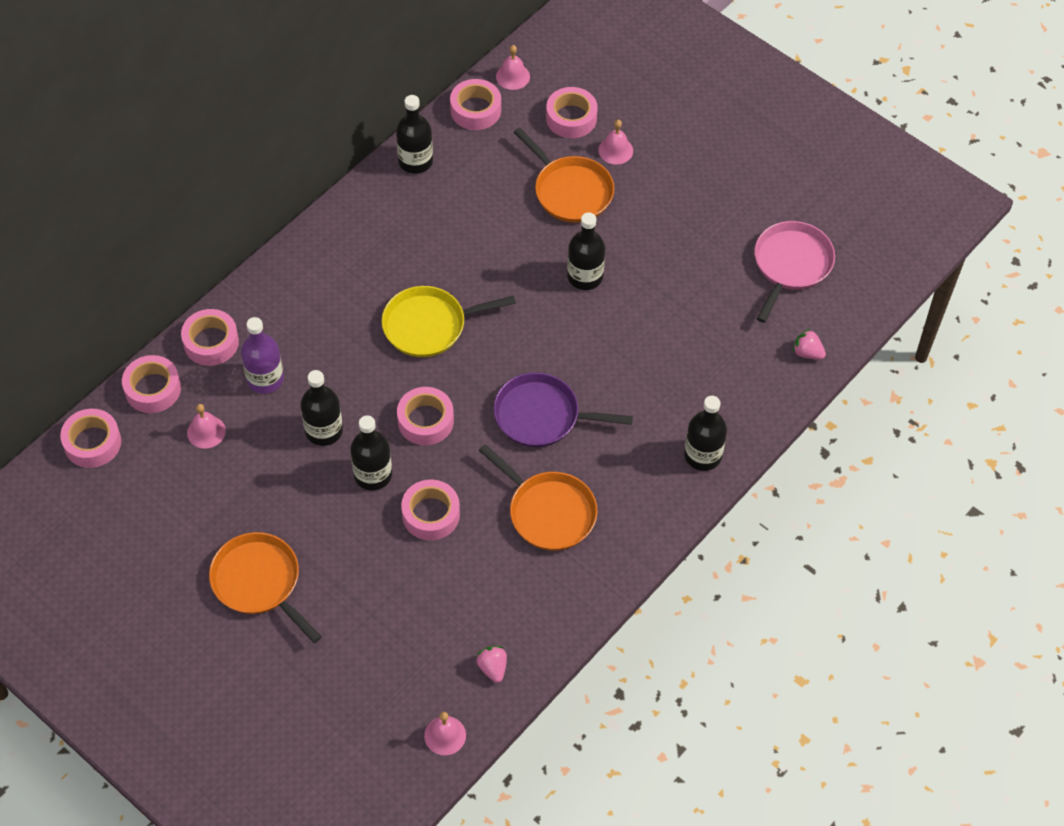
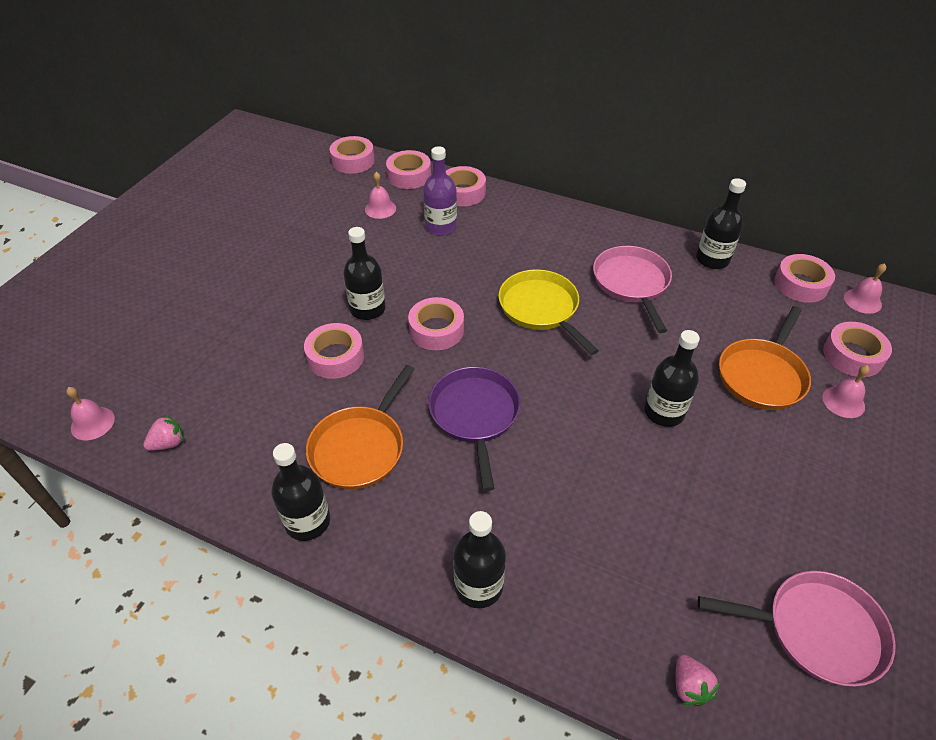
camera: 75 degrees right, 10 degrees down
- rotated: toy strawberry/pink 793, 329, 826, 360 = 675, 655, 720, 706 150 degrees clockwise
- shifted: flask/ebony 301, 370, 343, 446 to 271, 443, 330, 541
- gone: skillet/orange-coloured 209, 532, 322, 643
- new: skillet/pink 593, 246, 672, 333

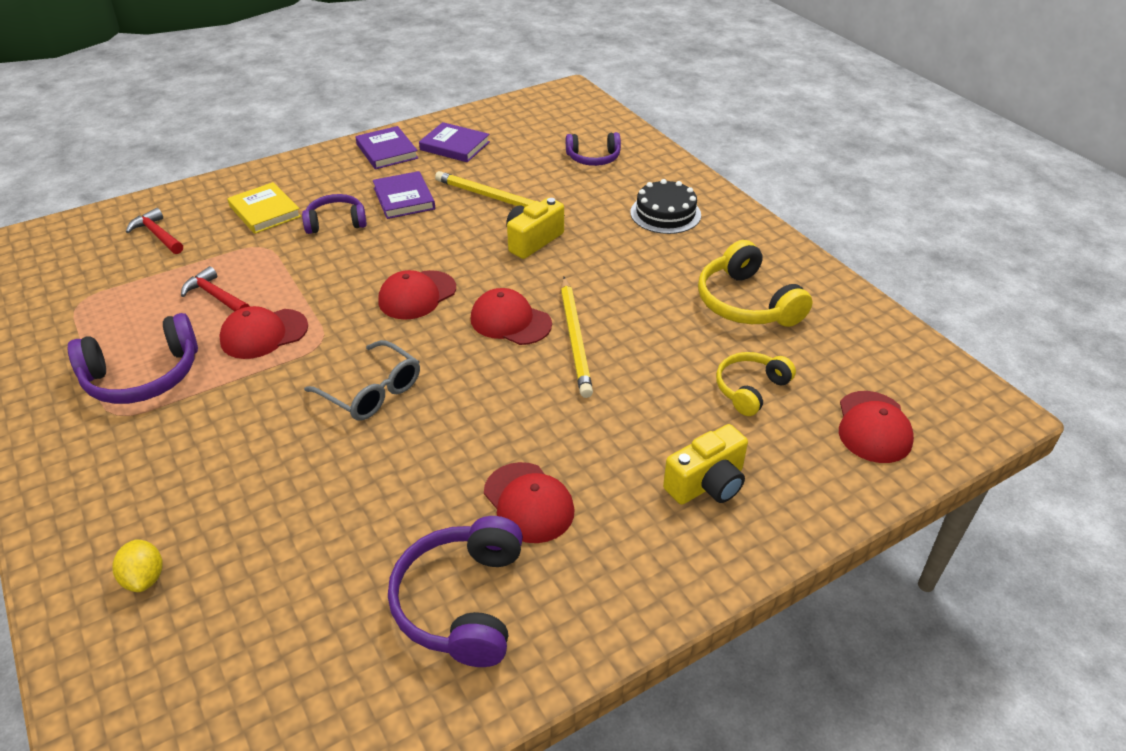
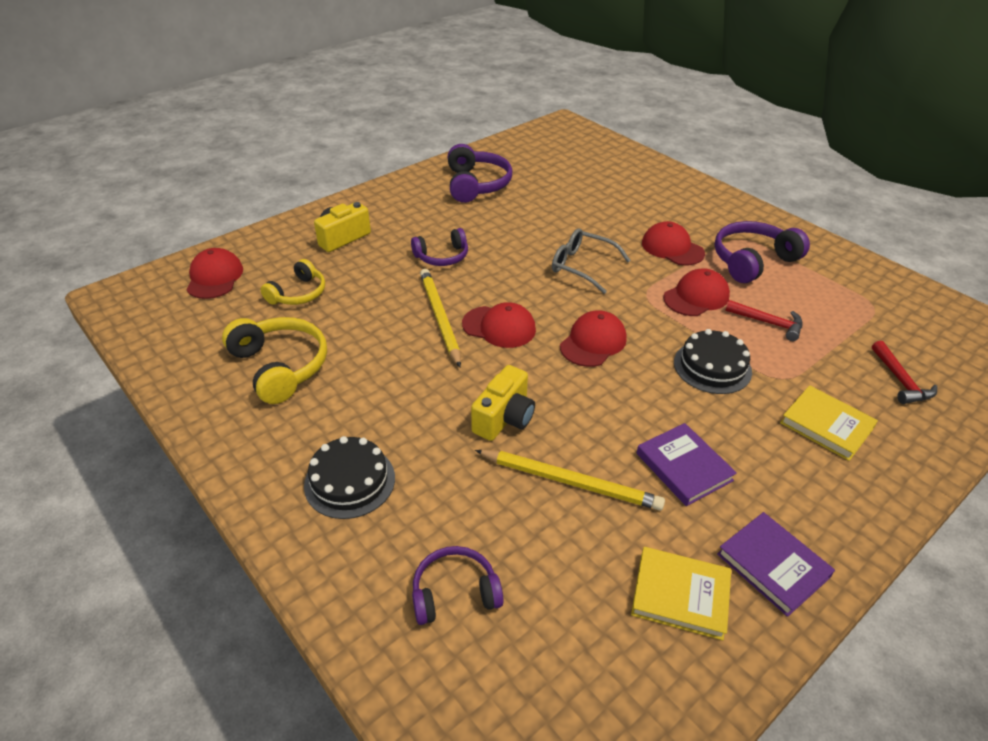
camera: 170 degrees right, 0 degrees up
- repainted: book/violet 419, 122, 490, 162 to book/bright yellow 631, 547, 731, 640
- shifted: headset/violet 302, 194, 367, 234 to 411, 228, 468, 266
- rotated: claw hammer/crimson 126, 208, 183, 254 = 872, 341, 937, 404 45 degrees clockwise
- shifted: peaked cap/crimson 484, 462, 575, 543 to 642, 221, 705, 266
- gone: citrus fruit/bright yellow 112, 539, 162, 592
- new: gateau/ebony 674, 329, 752, 394

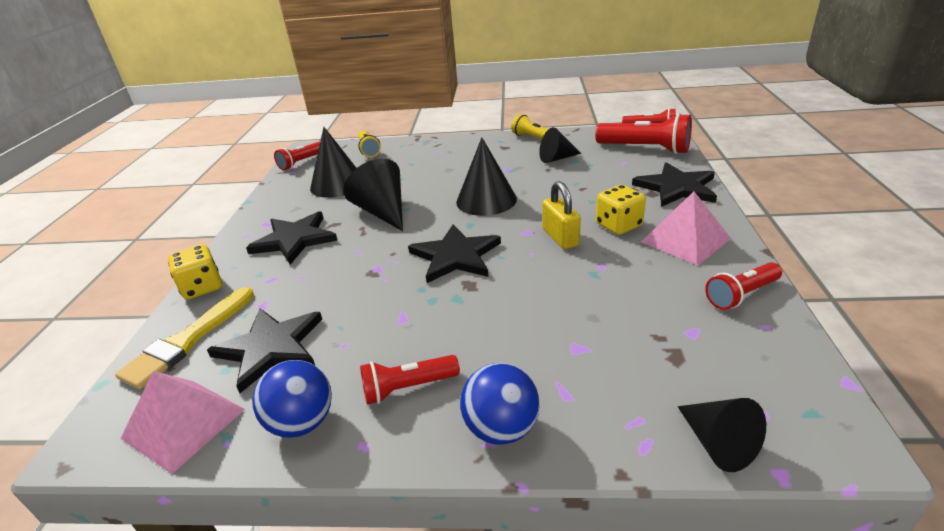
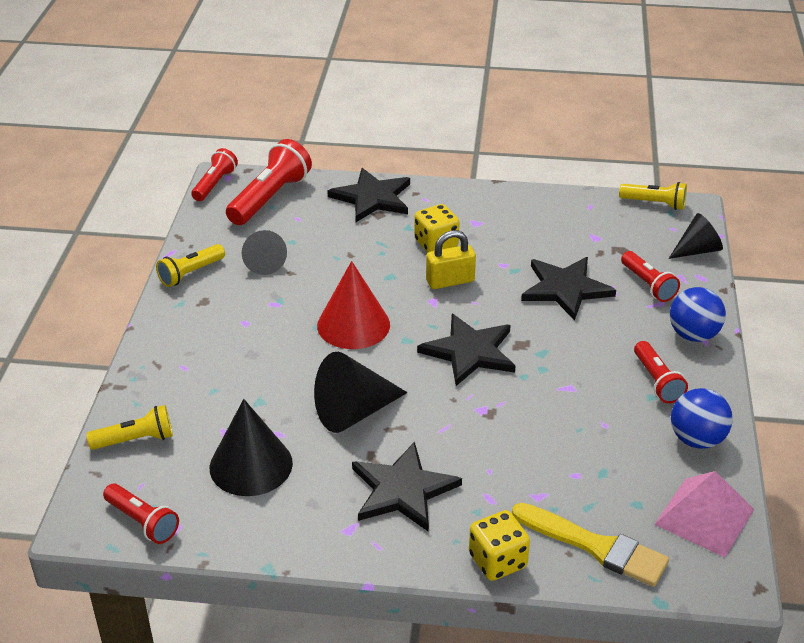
camera: 90 degrees left, 5 degrees up
- repainted: cone shape/ebony 456, 138, 517, 216 to cone shape/crimson 317, 261, 390, 349
- gone: pyramid shape/pink 641, 191, 731, 265
- shifted: flashlight/crimson 705, 262, 782, 310 to 621, 251, 680, 302
- shifted: five-pointed star/ebony 207, 308, 322, 393 to 521, 257, 616, 321
- new: flashlight/bright yellow 619, 182, 687, 210

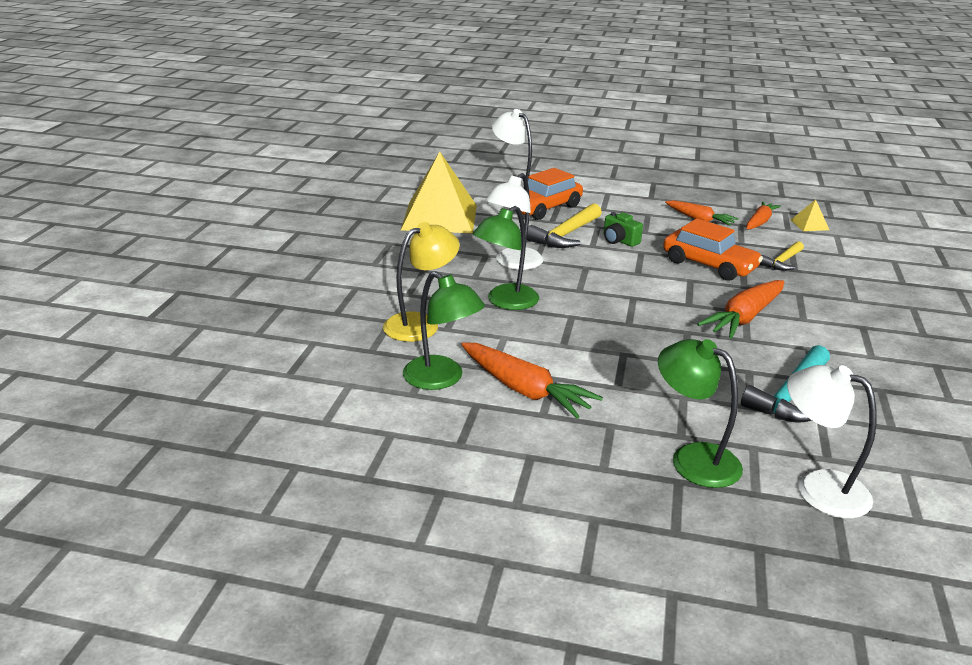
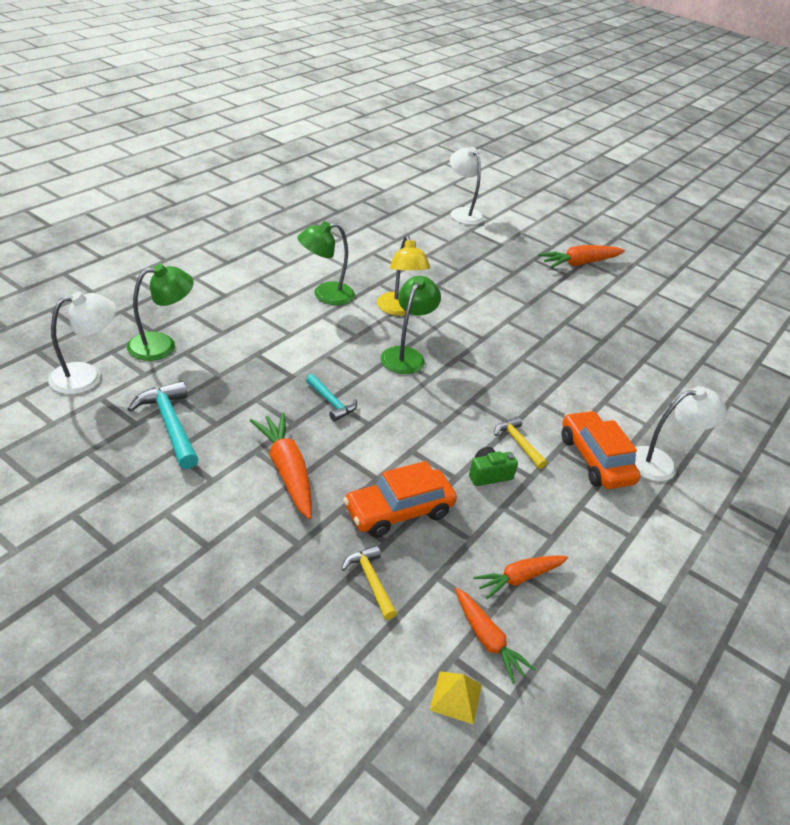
camera: 110 degrees right, 10 degrees up
- gone: pyramid shape/bright yellow 401, 152, 477, 233
- shifted: desk lamp/snow-white 485, 173, 543, 270 to 450, 147, 484, 225
- scaled: claw hammer/bright yellow 527, 203, 602, 248 = 494, 417, 547, 469 x0.61
- rotated: desk lamp/emerald 473, 206, 539, 310 = 381, 276, 441, 374 45 degrees clockwise
- shifted: carrot/orange-coloured 461, 342, 603, 419 to 538, 245, 625, 268
- new: claw hammer/turquoise 306, 374, 357, 421

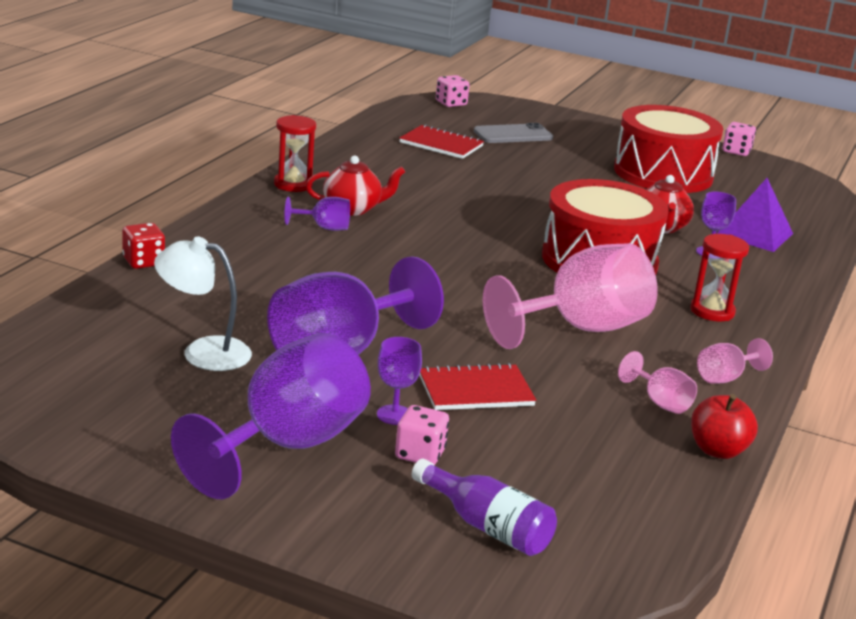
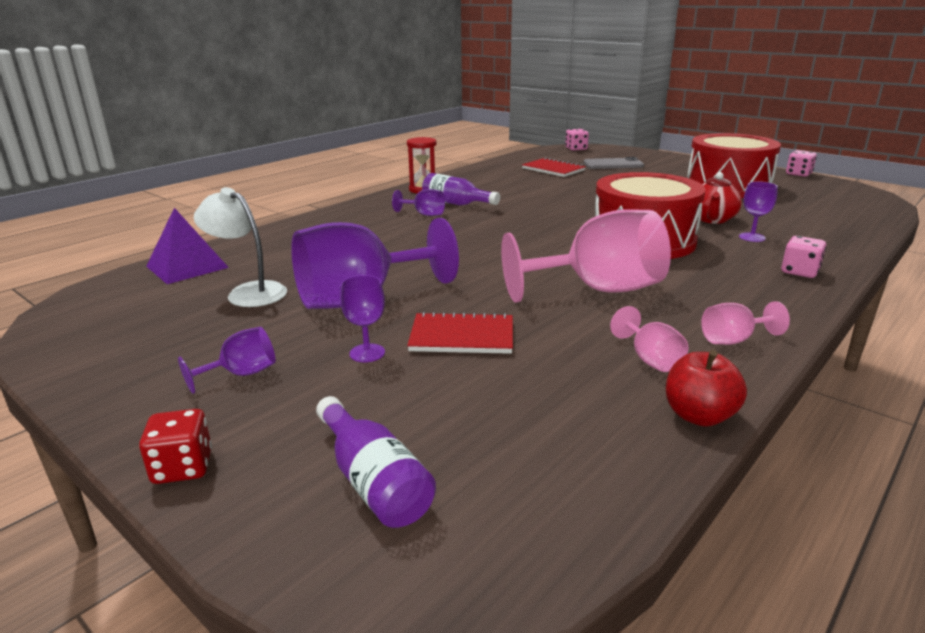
camera: 20 degrees right, 0 degrees up
- swapped: tea pot/crimson 306, 155, 405, 216 to flask/violet 422, 173, 500, 206
- shifted: pyramid shape/violet 717, 178, 793, 252 to 146, 208, 229, 284
- shifted: die/crimson 122, 223, 165, 269 to 139, 409, 212, 484
- gone: hourglass/crimson 690, 234, 749, 321
- scaled: wine glass/violet 171, 333, 371, 499 = 178, 327, 276, 394 x0.44
- shifted: die/pink 395, 405, 449, 465 to 781, 236, 826, 278

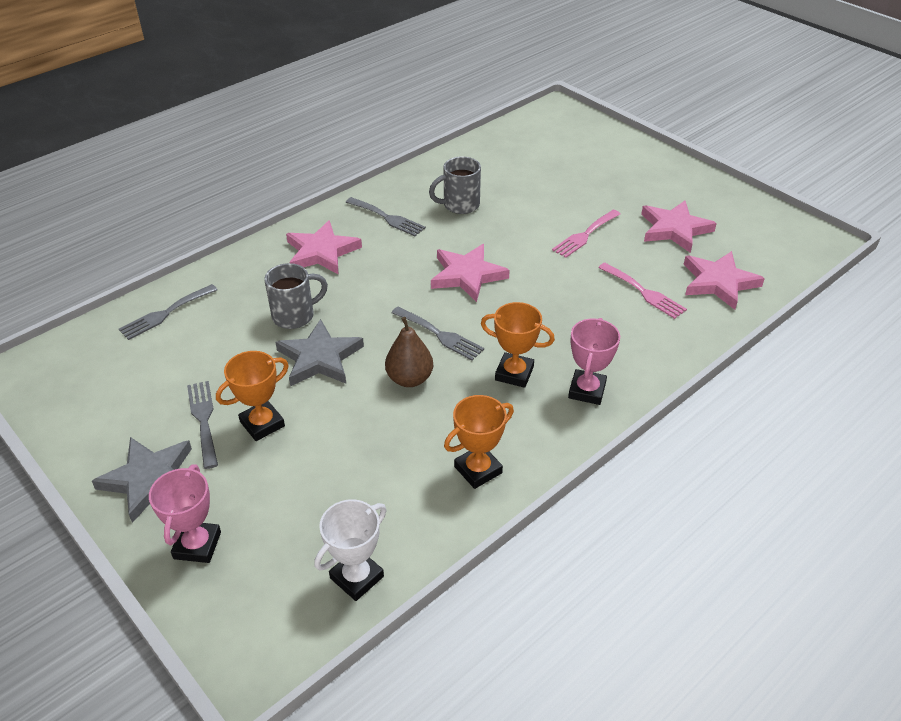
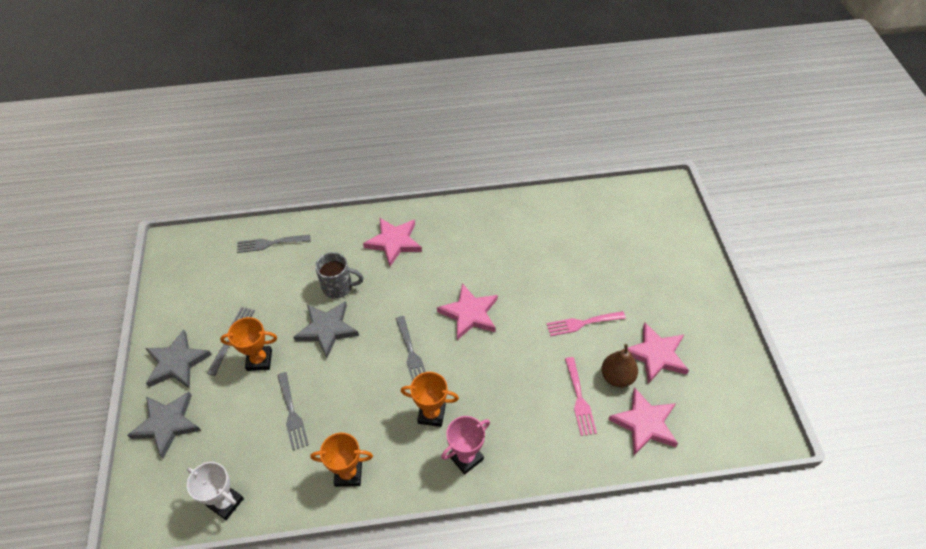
camera: 35 degrees right, 10 degrees up
- gone: tea mug/grey 429, 157, 481, 214
- shifted: dinner fork/grey 346, 197, 426, 236 to 277, 372, 309, 451
- rotated: prize cup/orange-coloured 481, 302, 555, 388 = 401, 372, 459, 427 45 degrees counterclockwise
- shifted: toy pear/brown 385, 317, 433, 387 to 601, 344, 638, 387
- swapped: prize cup/pink 149, 465, 221, 563 to five-pointed star/grey 127, 392, 201, 458
- rotated: prize cup/snow-white 314, 499, 387, 601 = 187, 462, 244, 520 45 degrees clockwise

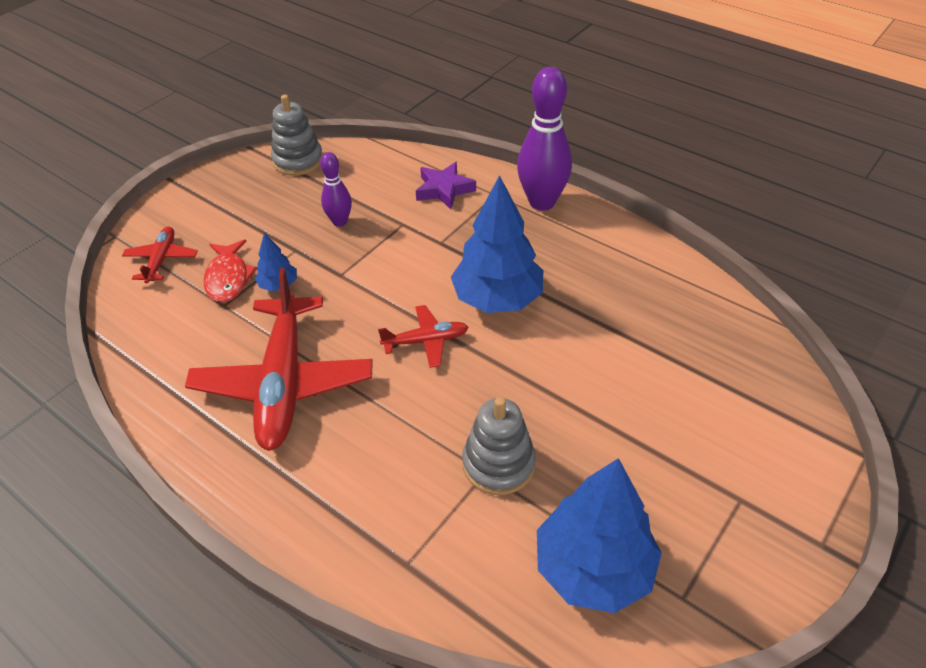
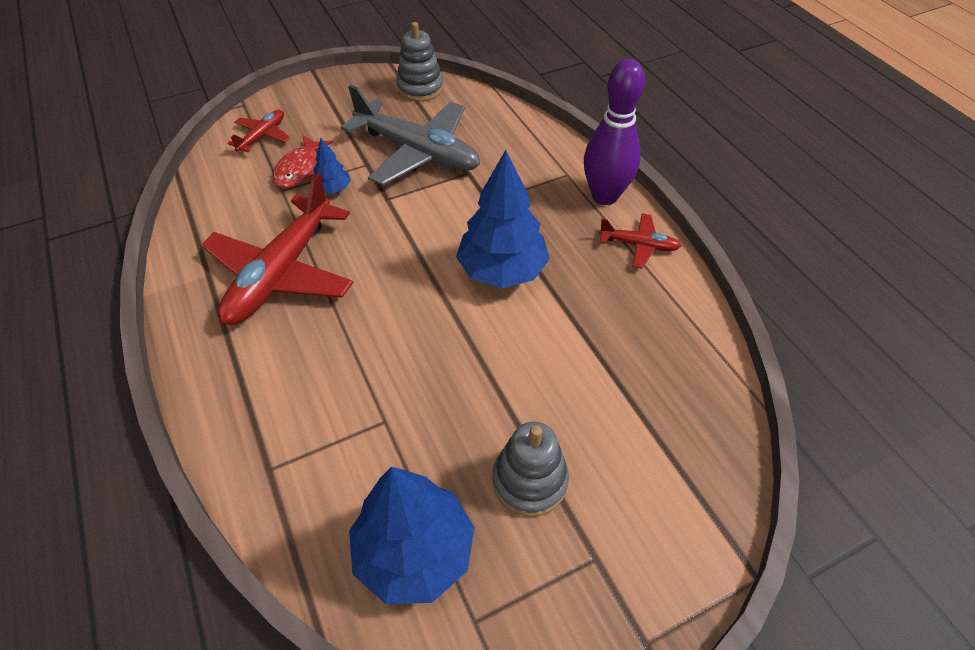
camera: 25 degrees right, 5 degrees up
- swapped: skittle/violet 320, 152, 352, 227 to plane/grey 341, 85, 480, 185
- gone: five-pointed star/violet 416, 162, 476, 209
- shifted: plane/crimson 378, 305, 469, 368 to 599, 213, 681, 269
- shifted: ring stacker/grey 462, 397, 536, 495 to 492, 422, 569, 517

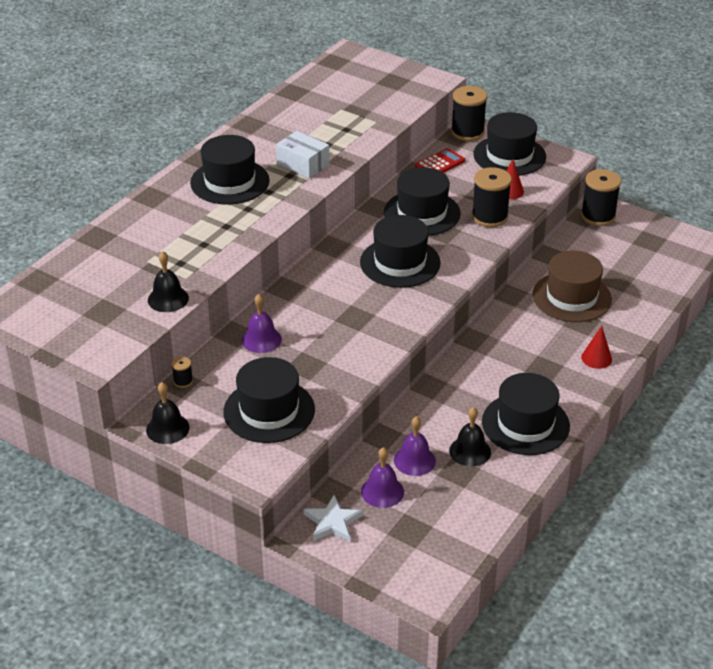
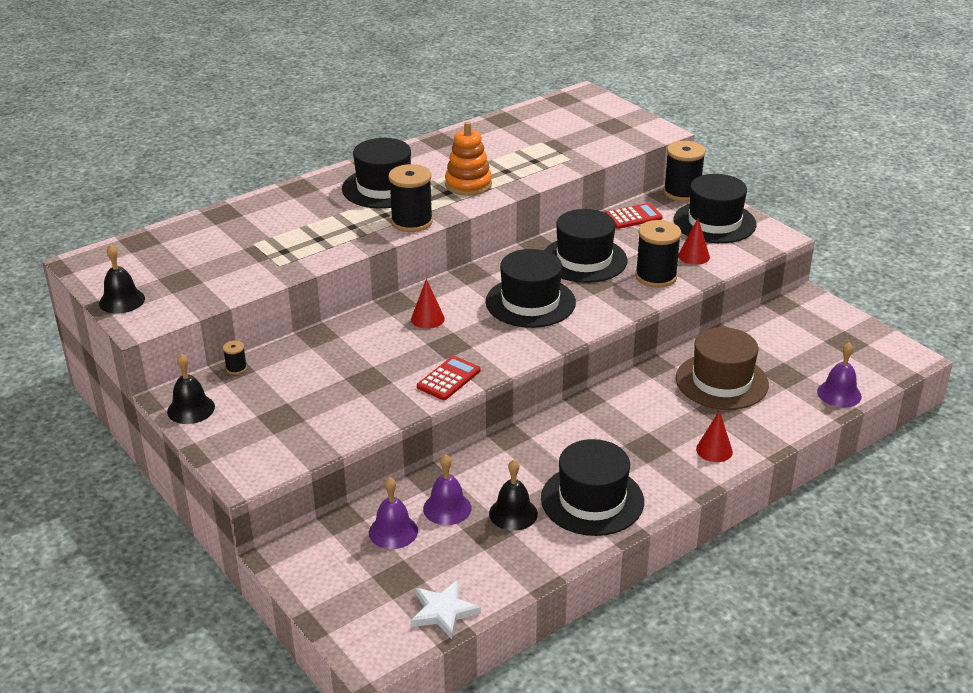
camera: 20 degrees right, 5 degrees down
- swapped: box/snow-white 276, 131, 330, 178 to ring stacker/orange-coloured 445, 122, 492, 196
- shifted: spool/ebony 581, 169, 621, 226 to 388, 164, 433, 232
- shifted: hand bell/ebony 148, 251, 189, 312 to 99, 244, 145, 314
- shifted: hand bell/violet 242, 294, 282, 353 to 817, 342, 862, 408
- gone: tall hat/ebony 224, 357, 315, 443
- shifted: five-pointed star/snow-white 304, 495, 363, 542 to 411, 580, 481, 639
- new: cone shape/crimson 411, 279, 445, 329
- new: pocket calculator/crimson 417, 356, 480, 400

